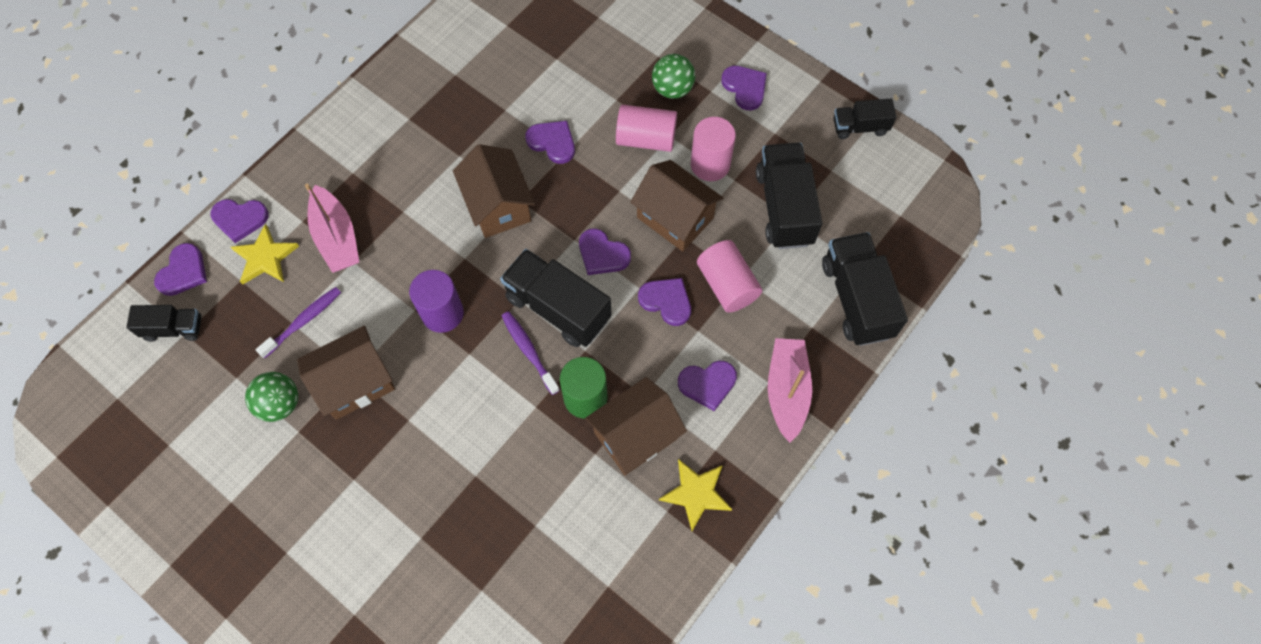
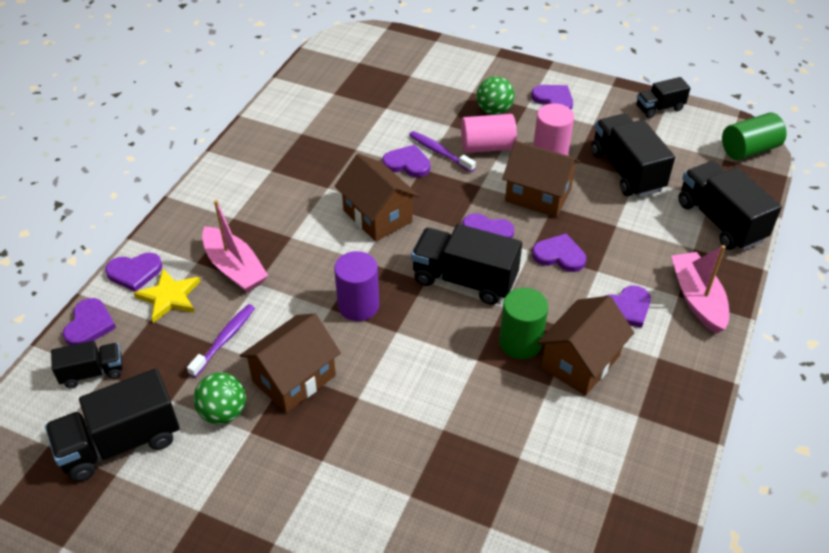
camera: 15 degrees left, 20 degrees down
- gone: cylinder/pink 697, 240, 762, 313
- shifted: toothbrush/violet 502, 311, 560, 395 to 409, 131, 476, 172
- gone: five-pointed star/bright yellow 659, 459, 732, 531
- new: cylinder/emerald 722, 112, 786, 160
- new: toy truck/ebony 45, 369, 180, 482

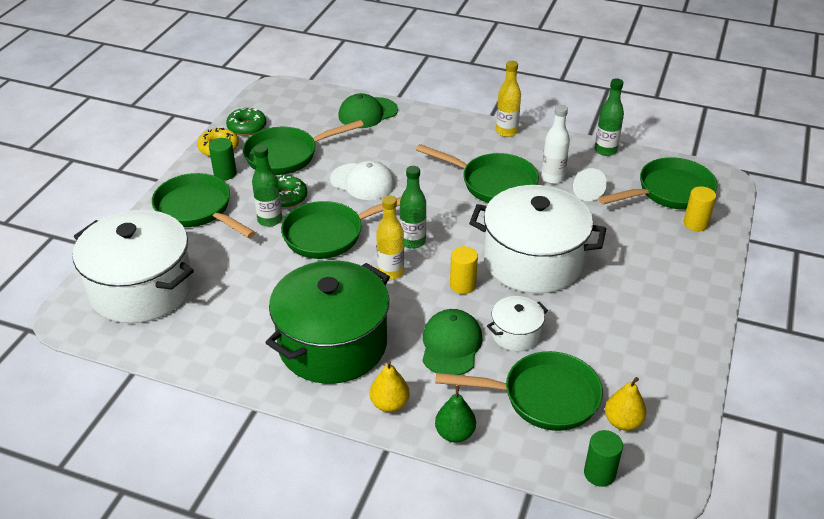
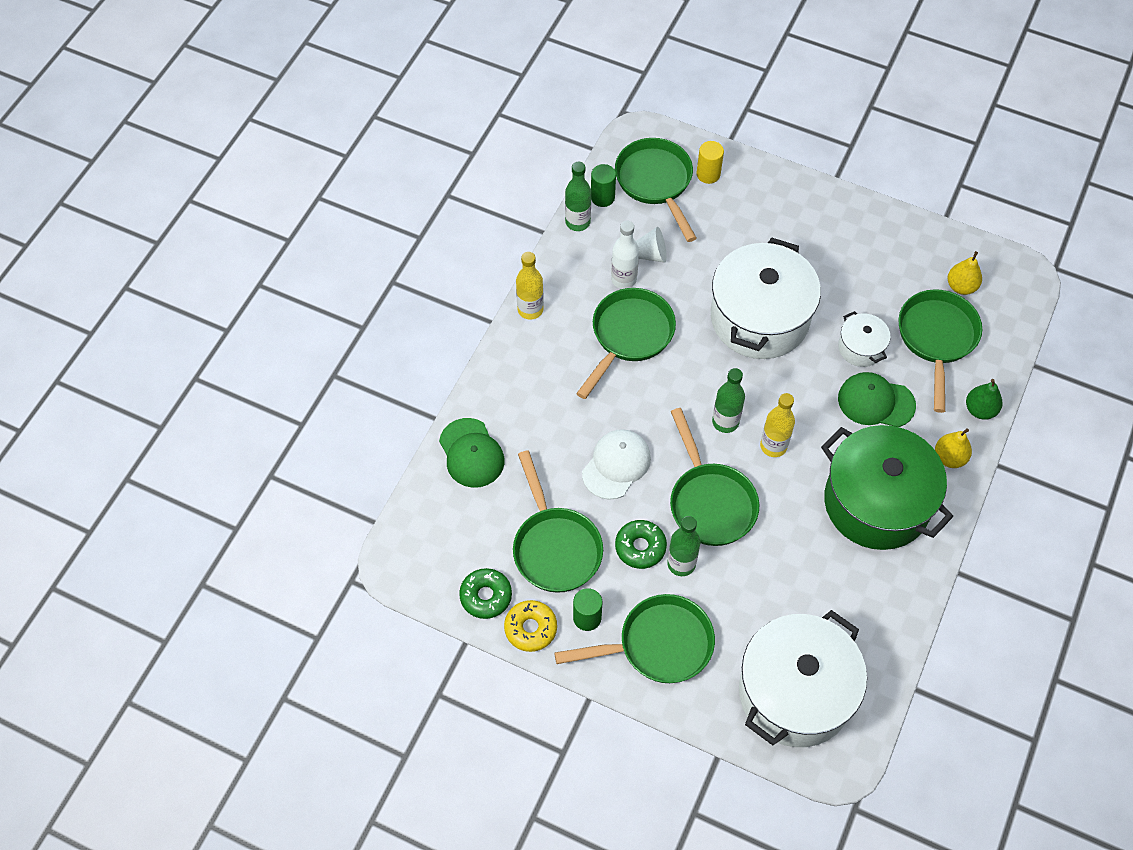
camera: 85 degrees left, 20 degrees up
- rotated: skillet/emerald 152, 173, 256, 238 = 554, 594, 715, 683 150 degrees counterclockwise
- gone: cylinder/bright yellow 450, 246, 478, 294
- shifted: cylinder/emerald 584, 430, 623, 487 to 591, 164, 616, 207

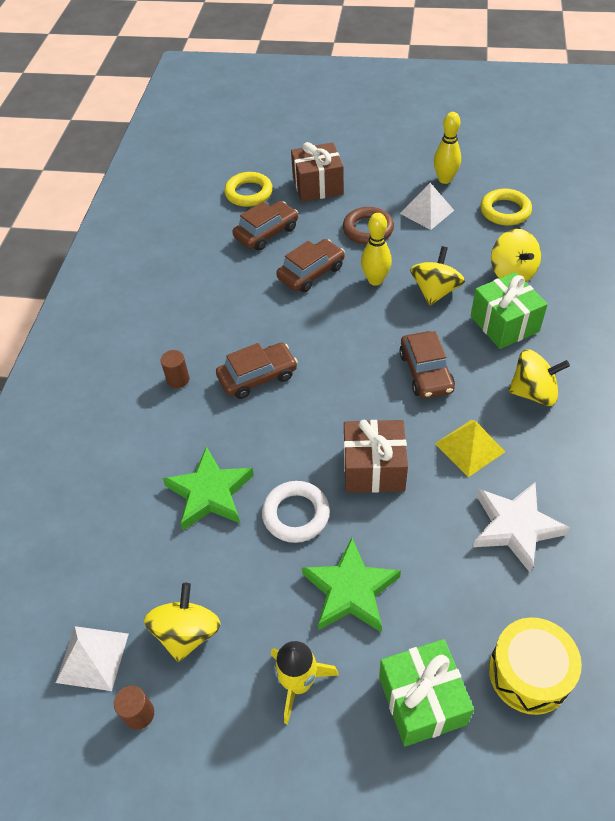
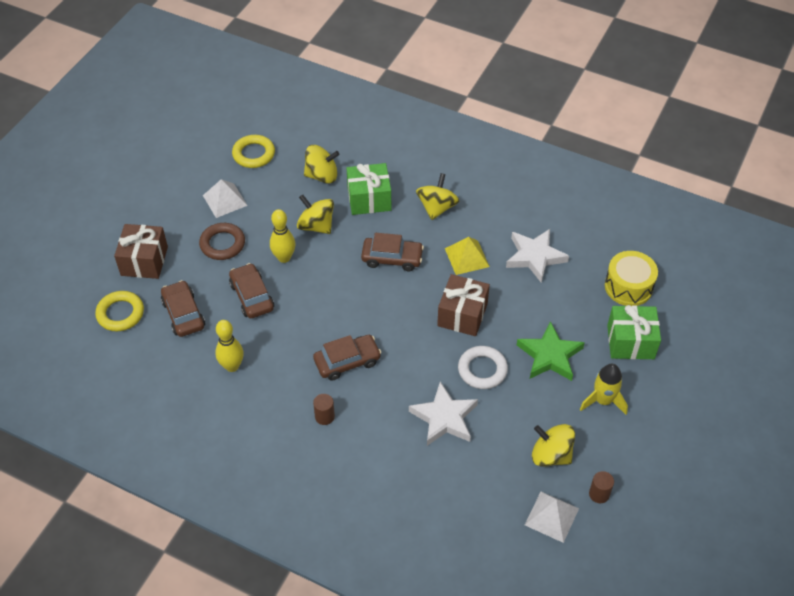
camera: 75 degrees left, 0 degrees up
- shifted: skittle/bright yellow 434, 112, 461, 184 to 215, 320, 244, 372
- rotated: car/brown 216, 342, 298, 399 = 313, 335, 381, 381 75 degrees clockwise
- repainted: five-pointed star/emerald 163, 446, 254, 530 to five-pointed star/snow-white 409, 382, 478, 446

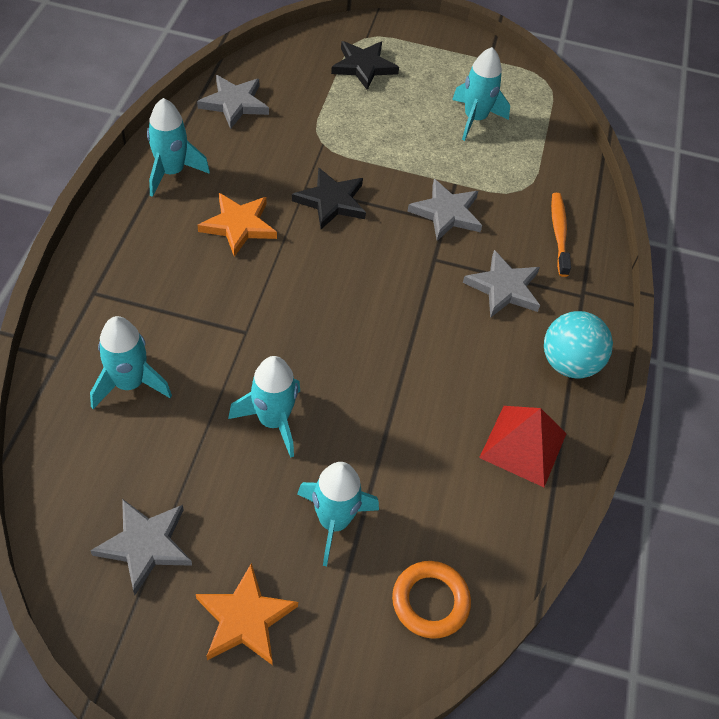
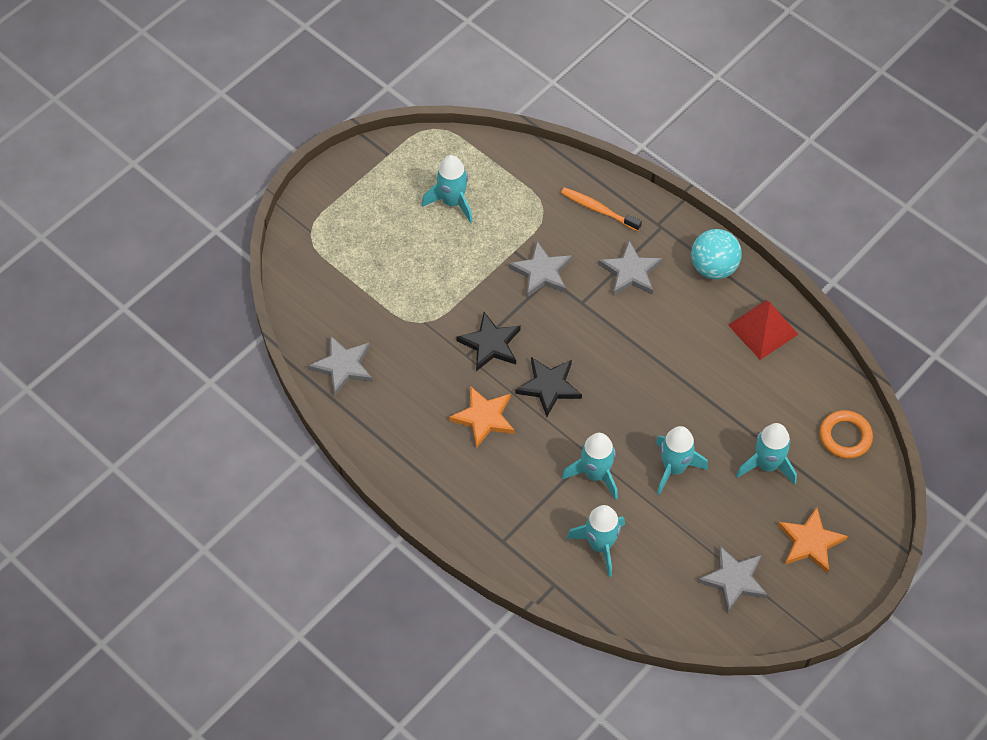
camera: 55 degrees left, 5 degrees up
- shifted: five-pointed star/ebony 331, 41, 399, 90 to 515, 357, 582, 417
- shifted: toy rocket/turquoise 147, 98, 210, 197 to 562, 433, 618, 500

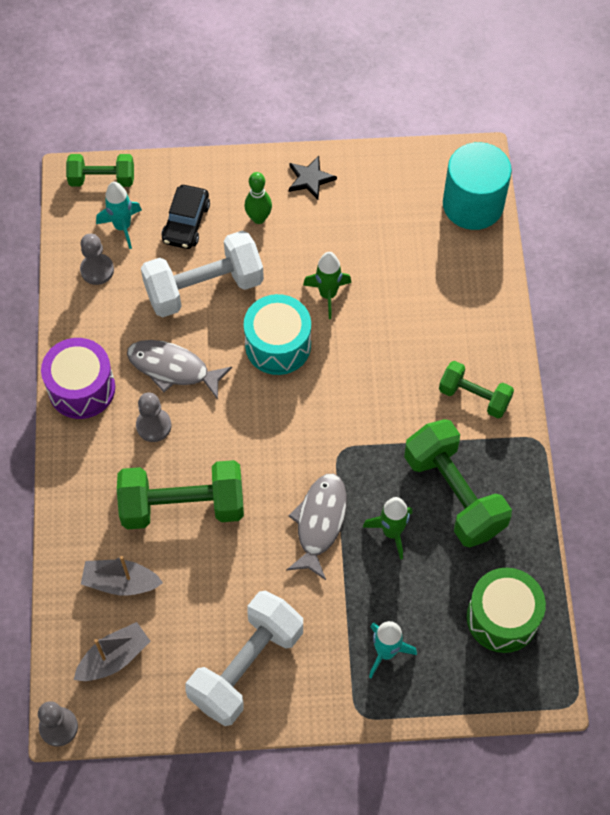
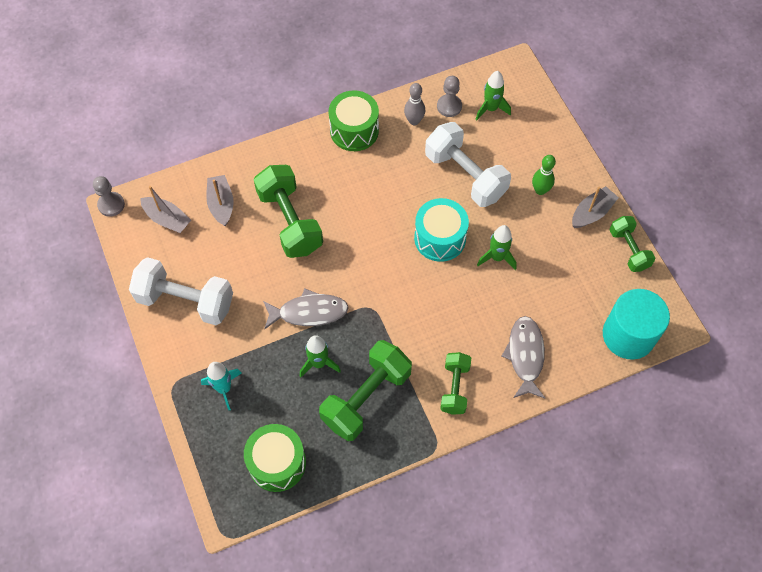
camera: 70 degrees right, 0 degrees up
- shifted: dumbbell/emerald 66, 154, 134, 187 to 609, 216, 655, 272
- swapped: five-pointed star/ebony 289, 156, 337, 200 to sailboat/grey 572, 186, 619, 228
- repainted: toy rocket/turquoise 96, 182, 142, 249 to toy rocket/emerald 475, 71, 511, 121
- gone: car/ebony 161, 185, 210, 249
- repainted: drum/violet 41, 338, 115, 419 to drum/emerald 328, 90, 379, 151
- shifted: fish/grey 127, 340, 232, 400 to 502, 316, 545, 398
- gone: game pawn/grey 136, 392, 171, 442
- new: skittle/grey 404, 83, 425, 125

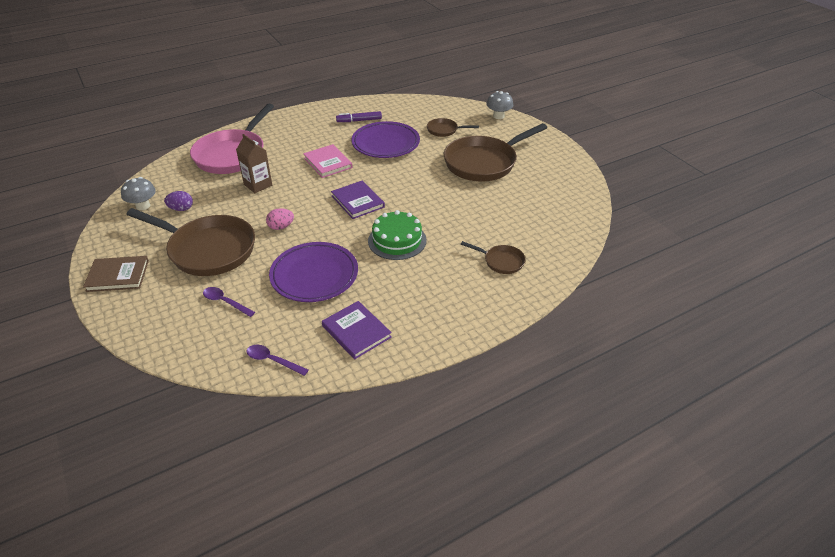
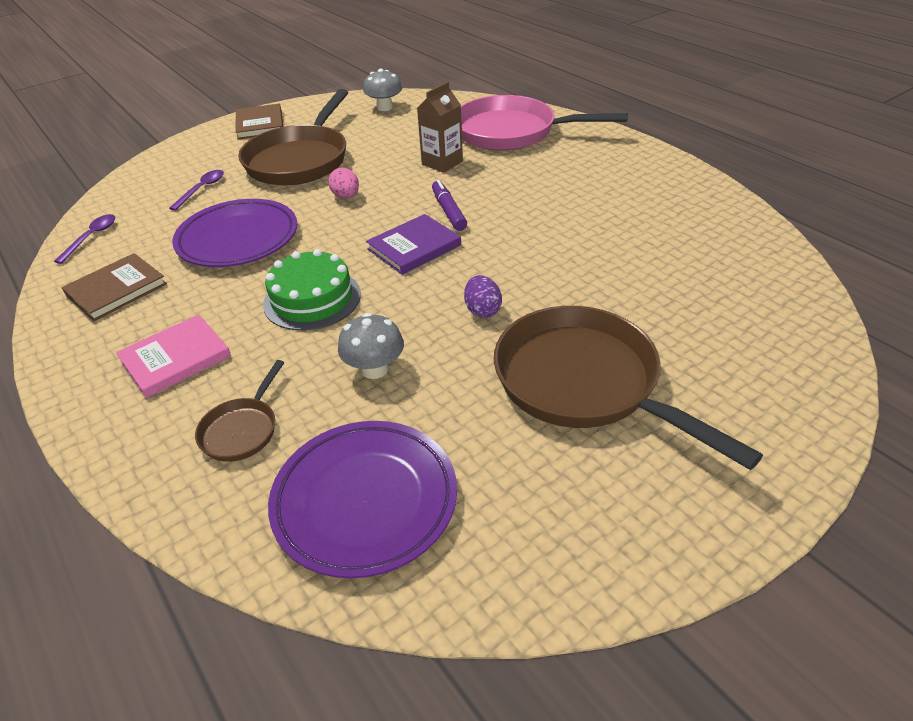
camera: 85 degrees right, 0 degrees up
- shifted: fungus/grey 486, 91, 513, 119 to 338, 313, 404, 379
- shifted: marker pen/violet 336, 111, 382, 122 to 432, 180, 467, 231
- gone: skillet/brown 427, 118, 479, 137
- shifted: flat dish/violet 352, 121, 420, 158 to 268, 421, 457, 578
- shifted: book/pink 303, 144, 352, 178 to 116, 315, 231, 398
- shifted: egg shape/violet 164, 191, 193, 211 to 464, 275, 502, 318
- repainted: book/violet 322, 301, 392, 359 to book/brown 61, 253, 167, 321

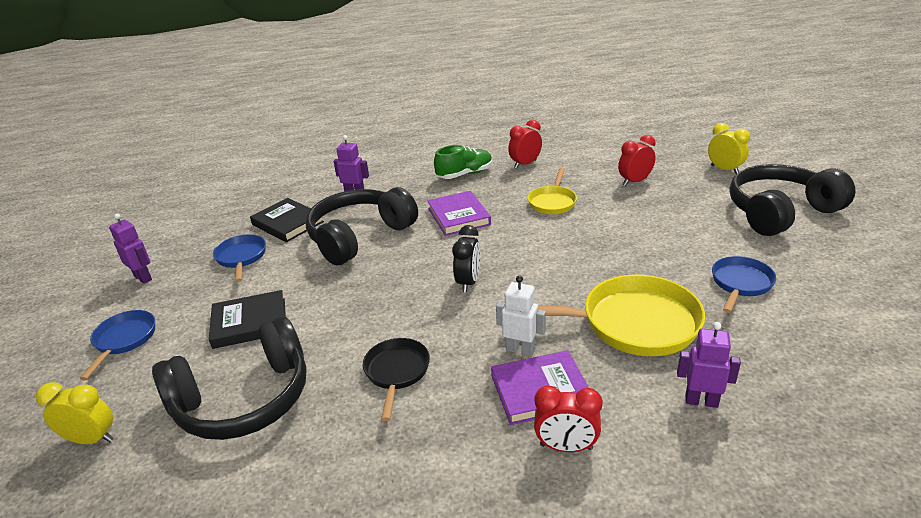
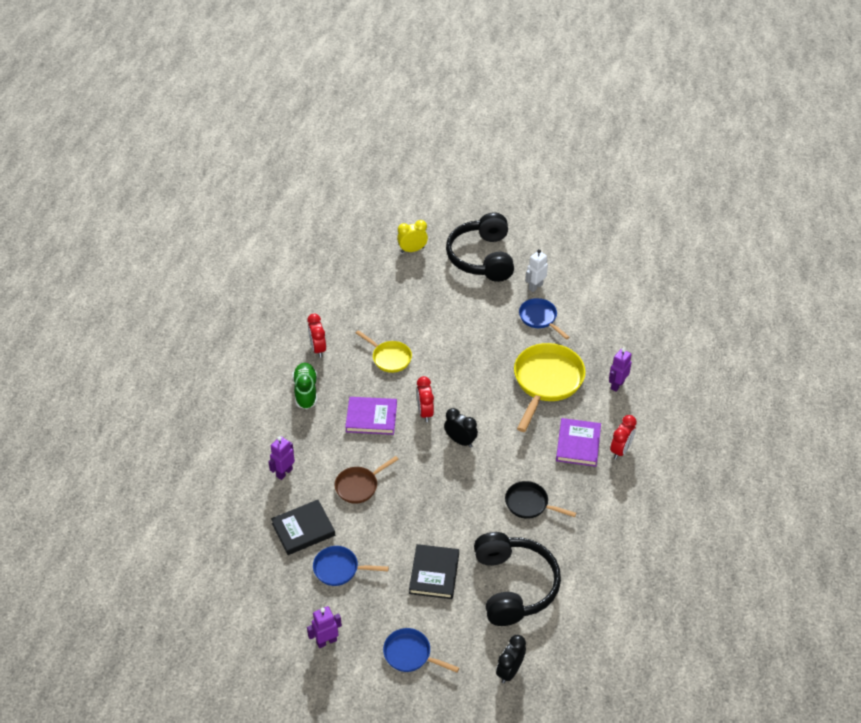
camera: 70 degrees left, 15 degrees up
- shifted: bedside clock/crimson 618, 135, 656, 186 to 417, 376, 434, 422
- swapped: headset/ebony 306, 187, 418, 265 to skillet/brown 335, 456, 399, 504
- shifted: robot/snow-white 496, 275, 546, 356 to 525, 249, 548, 292
- repainted: bedside clock/bright yellow 36, 382, 114, 444 to bedside clock/ebony 496, 635, 526, 683

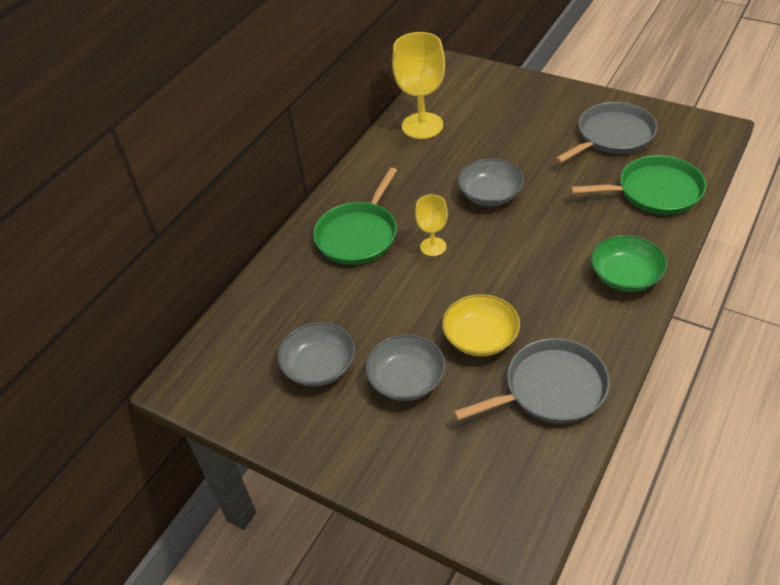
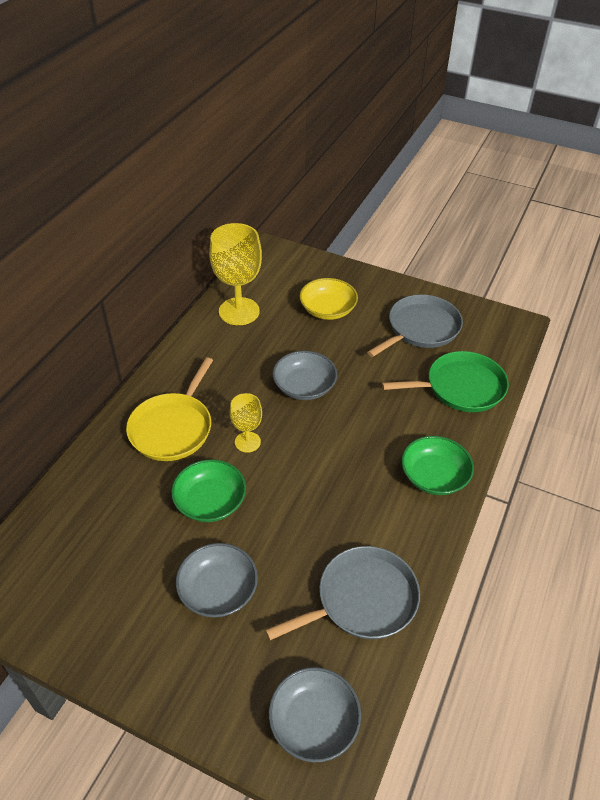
camera: 10 degrees left, 0 degrees up
- repainted: skillet/emerald 313, 167, 397, 265 to skillet/bright yellow 126, 357, 213, 461
- shifted: bowl/bright yellow 442, 294, 520, 356 to 299, 278, 358, 320
- shifted: bowl/grey 277, 322, 355, 386 to 269, 667, 361, 763
- new: bowl/emerald 171, 459, 246, 522

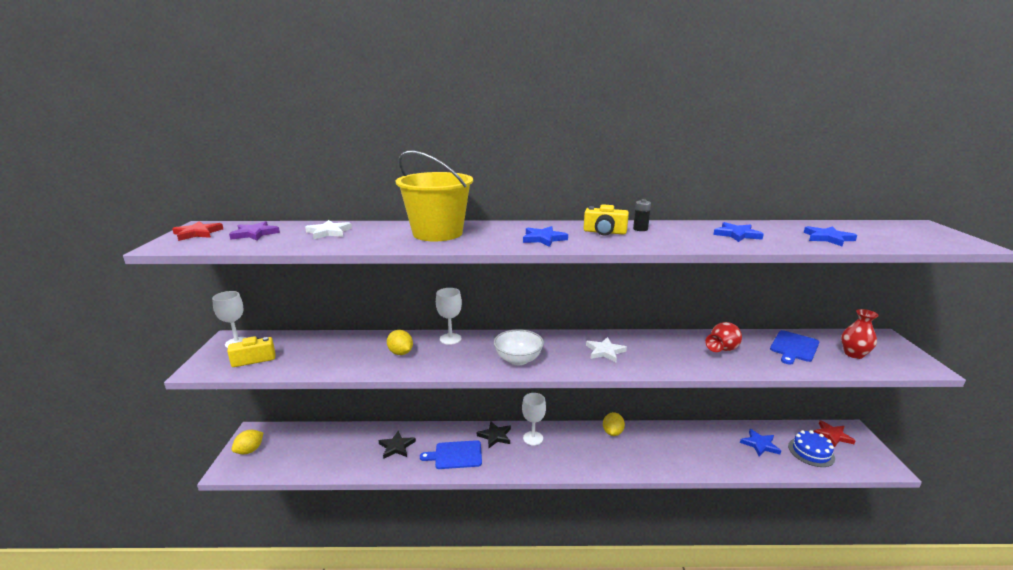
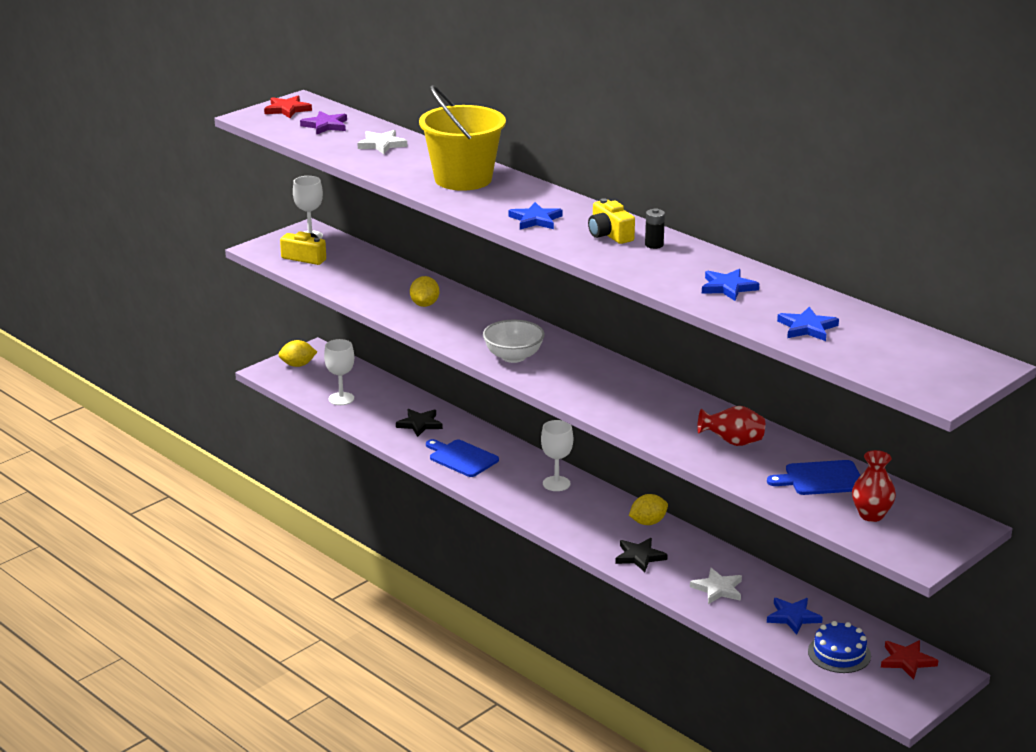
camera: 45 degrees right, 5 degrees up
- shifted: wine glass/snow-white 436, 288, 462, 345 to 324, 339, 354, 405
- shifted: five-pointed star/snow-white 586, 337, 627, 362 to 690, 568, 742, 604
- shifted: five-pointed star/ebony 477, 421, 511, 448 to 615, 538, 668, 572

